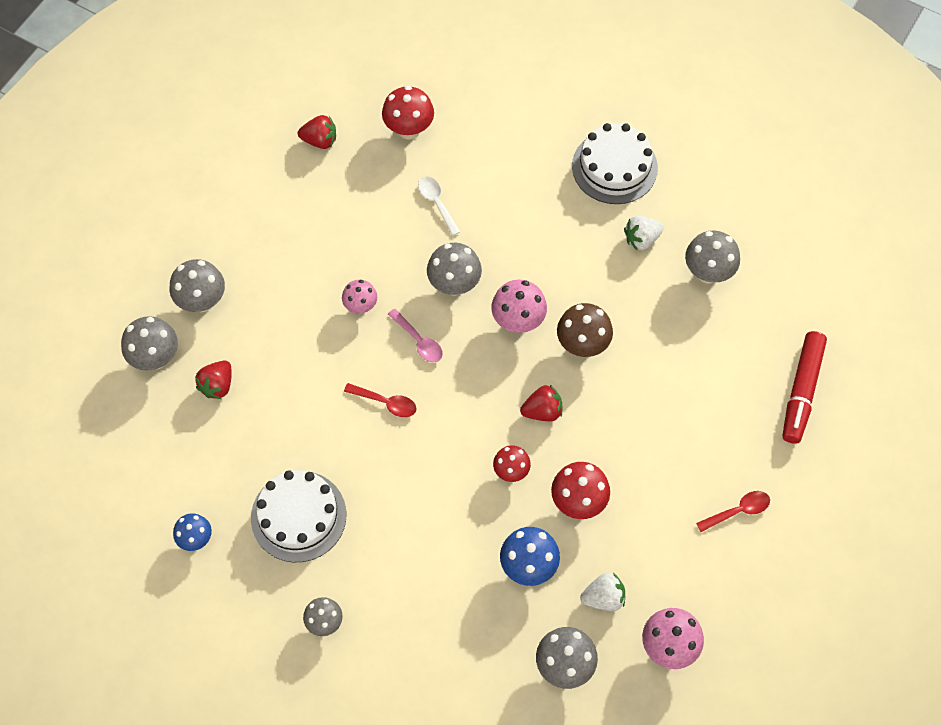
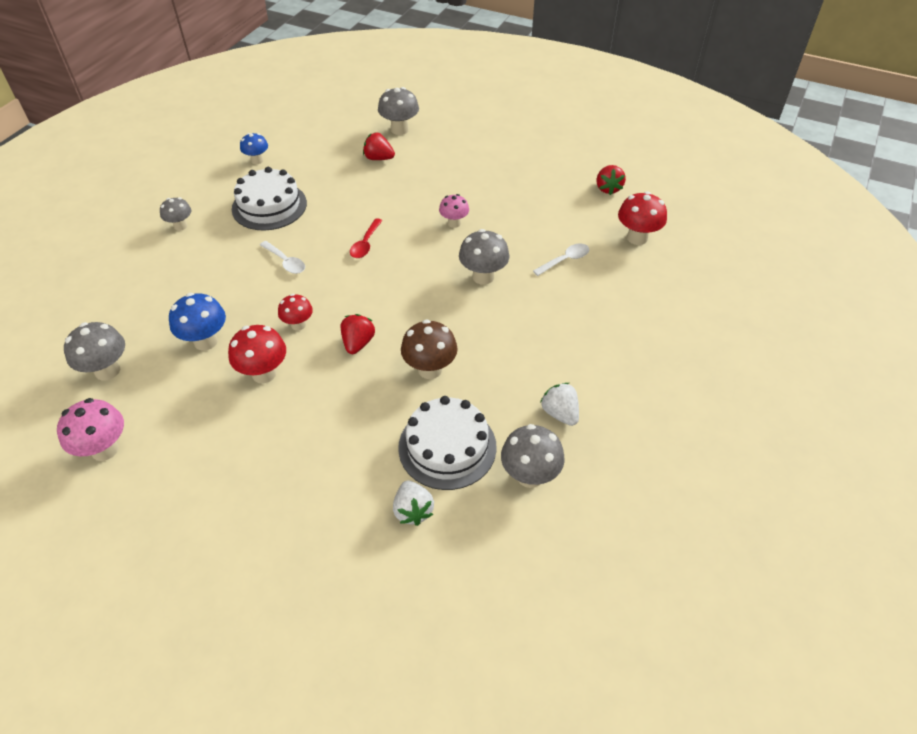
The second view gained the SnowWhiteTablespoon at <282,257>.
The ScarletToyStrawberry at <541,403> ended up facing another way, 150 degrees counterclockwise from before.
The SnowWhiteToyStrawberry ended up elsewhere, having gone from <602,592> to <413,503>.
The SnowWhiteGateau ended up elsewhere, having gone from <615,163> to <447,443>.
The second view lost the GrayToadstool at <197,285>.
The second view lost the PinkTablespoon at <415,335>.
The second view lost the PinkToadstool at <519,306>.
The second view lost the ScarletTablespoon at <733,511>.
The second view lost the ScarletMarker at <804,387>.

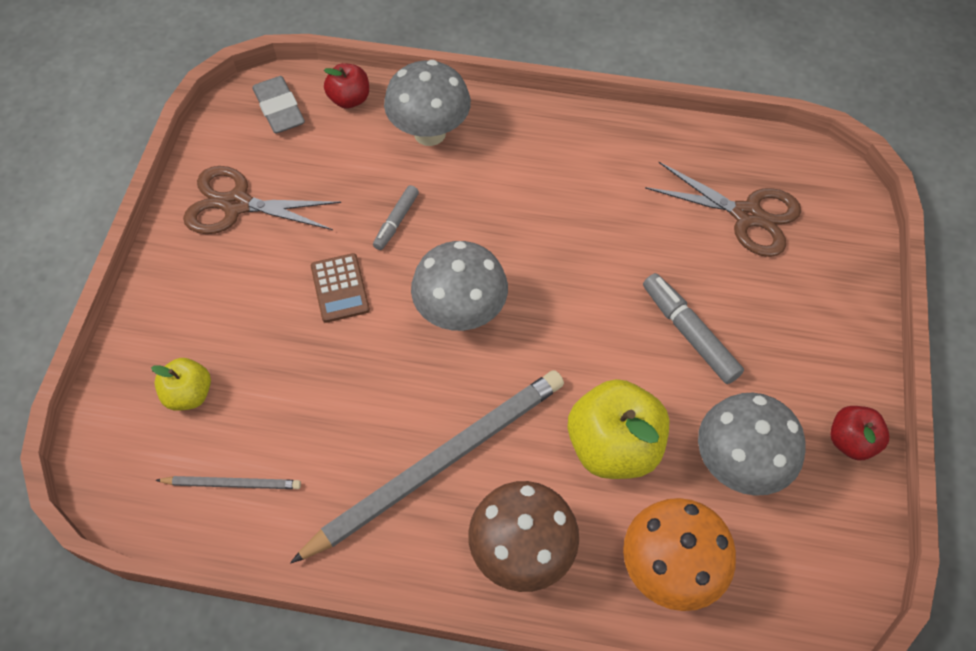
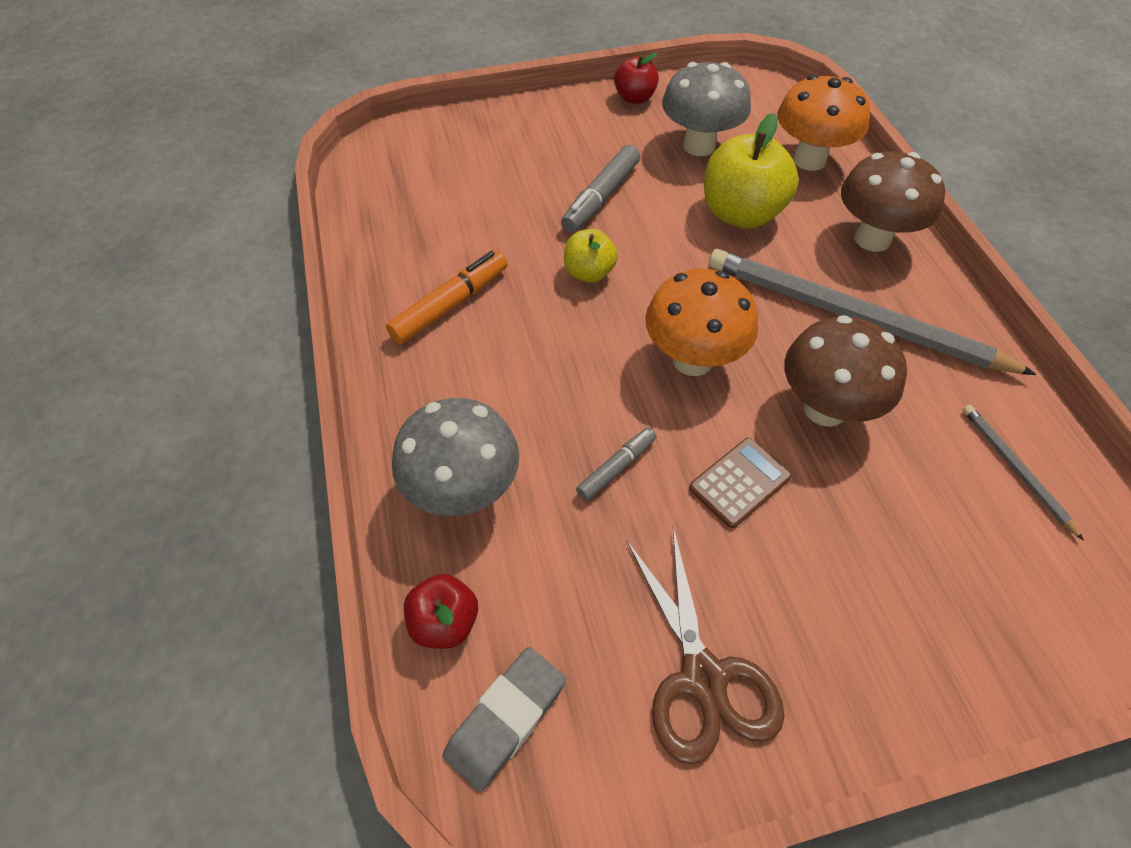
The second view gained the OrangeMarker at <447,297>.
The YellowAppleFruit ended up elsewhere, having gone from <181,384> to <591,256>.
The GrayMarker at <396,217> ended up facing another way, 45 degrees counterclockwise from before.
What was the GrayToadstool at <459,286> turned into the OrangeToadstool at <701,322>.
The second view gained the RussetToadstool at <845,371>.
The second view lost the RussetShears at <723,209>.

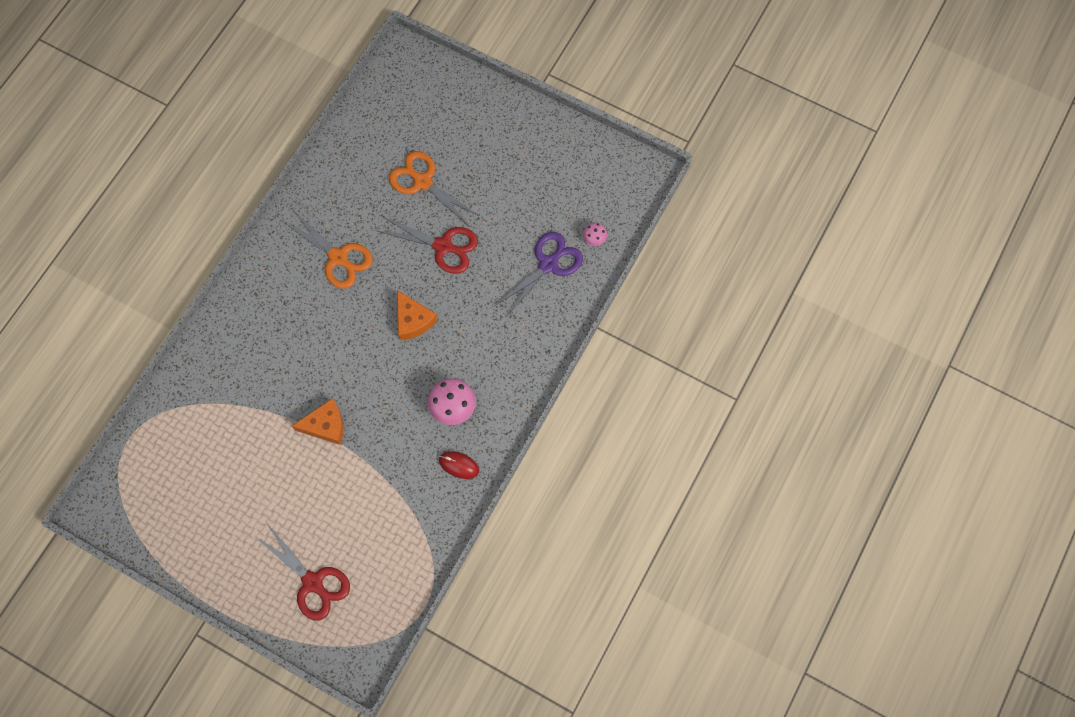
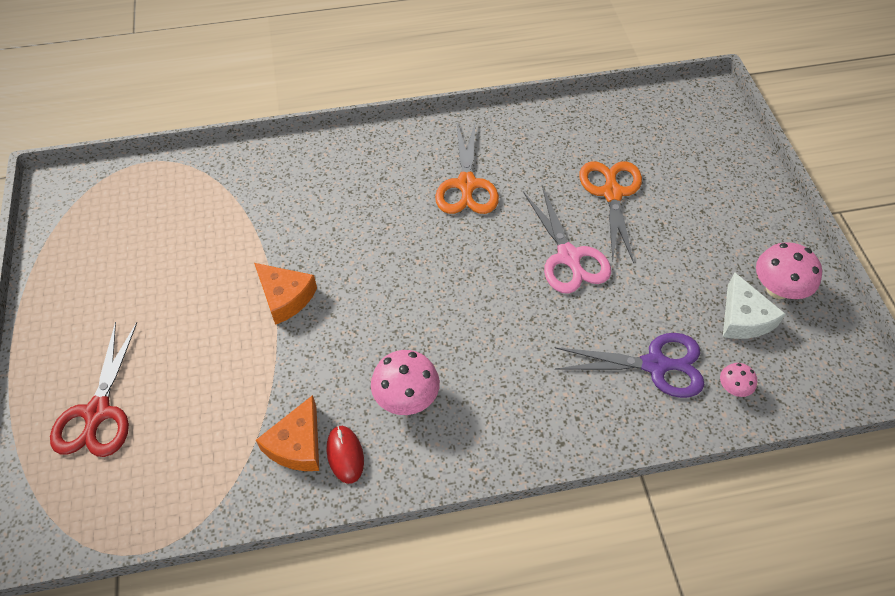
The OrangePieceOfCheese ended up elsewhere, having gone from <417,315> to <287,433>.
What was the ScarletShears at <426,245> turned into the PinkShears at <567,240>.
The second view gained the SnowWhitePieceOfCheese at <754,305>.
The second view gained the PinkToadstool at <789,270>.

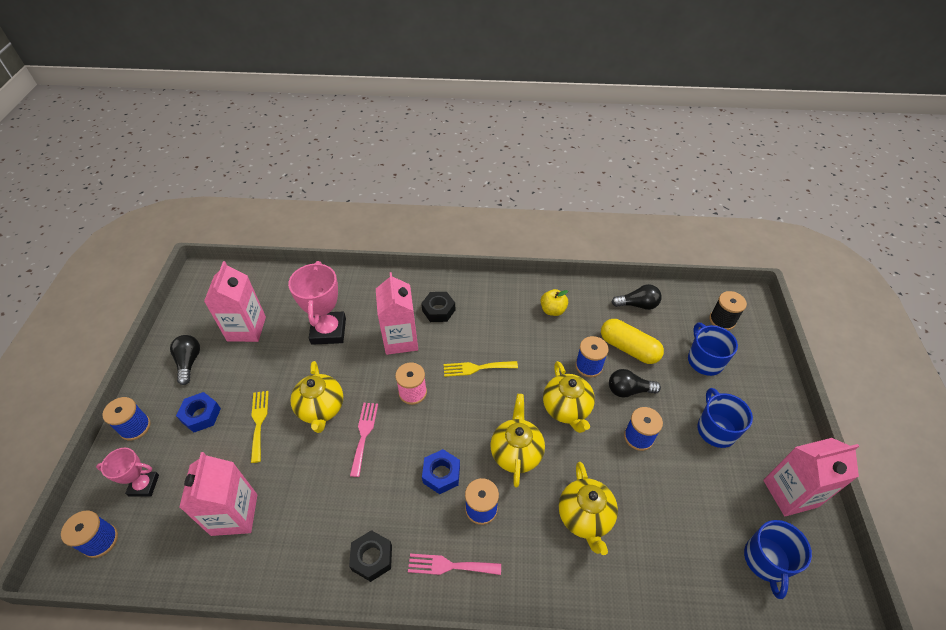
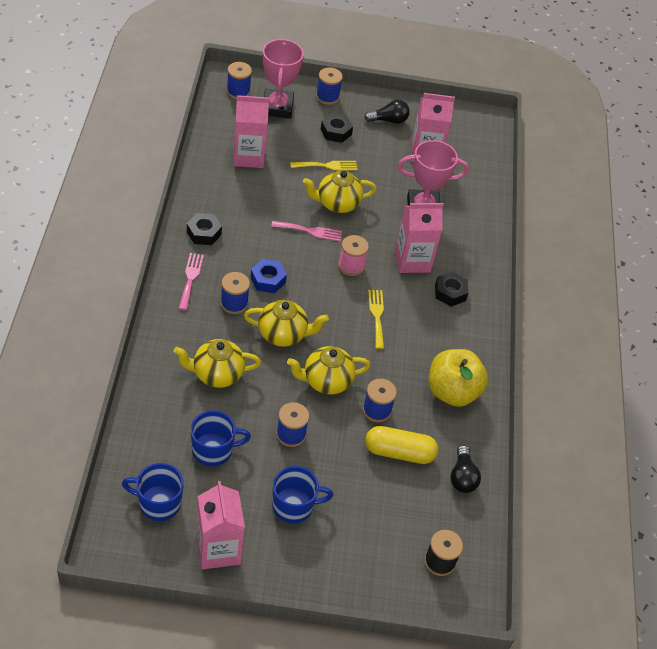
The RoyalBlueTeaMug ended up elsewhere, having gone from <713,349> to <221,438>.
The size of the PinkTrophy at <127,472> changed by a factor of 1.69.
What was the RoyalBlueHexagonNut at <198,412> turned into the JetBlackHexagonNut at <337,128>.
The YellowPill at <632,341> ended up facing another way, 60 degrees clockwise from before.
The size of the YellowAppleFruit at <554,302> changed by a factor of 1.90.
The second view lost the JetBlackLightbulb at <635,383>.

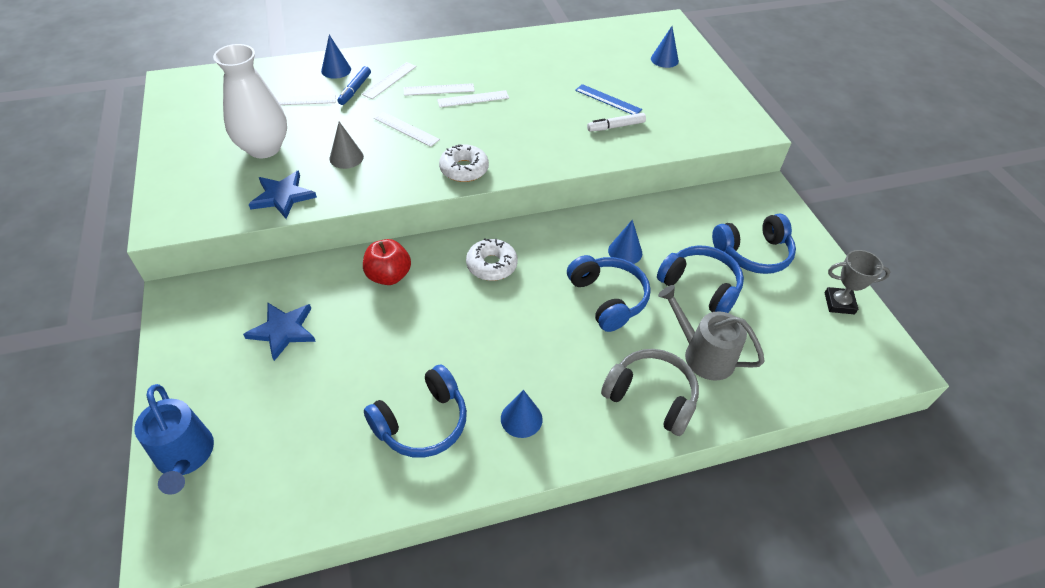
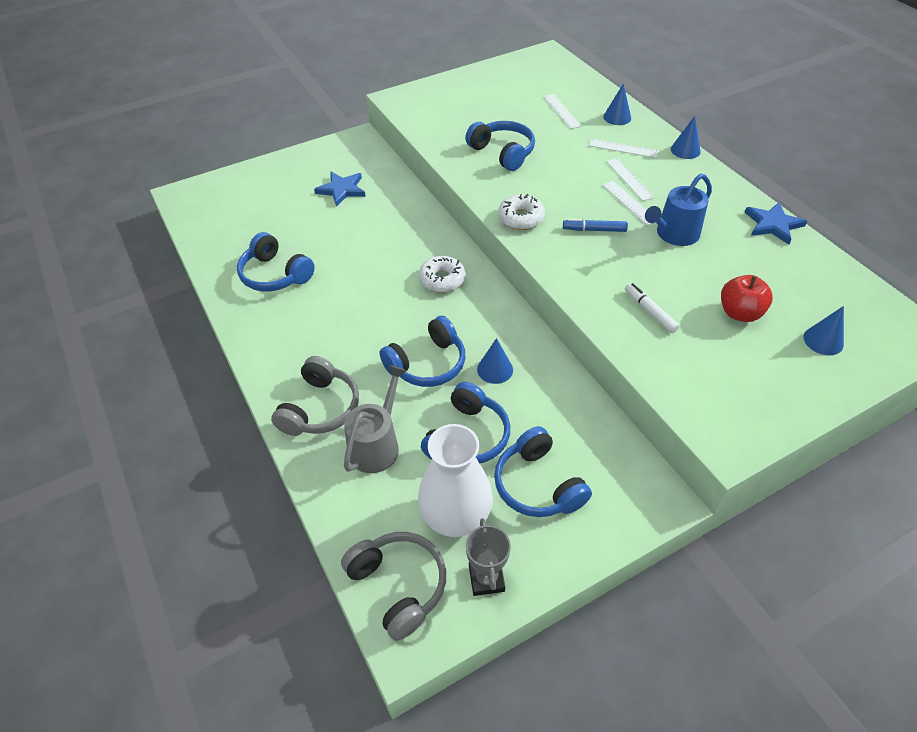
The second view gained the GrayHeadset at <393,586>.
The SnowWhiteFlowerVase ended up elsewhere, having gone from <250,101> to <455,480>.
Where the GraySolidCone stood at <347,145>, the RoyalBlueHeadset came to stand at <500,146>.
The RoyalBlueMarker ended up elsewhere, having gone from <354,85> to <595,225>.
The RoyalBlueWateringPot ended up elsewhere, having gone from <174,439> to <678,210>.
The RoyalBlueSolidCone ended up elsewhere, having gone from <521,414> to <686,137>.
The ScarletAppleFruit ended up elsewhere, having gone from <387,262> to <747,298>.
The RoyalBlueFivePointedStar ended up elsewhere, having gone from <283,194> to <775,223>.
The second view lost the SnowWhiteMeasuringStick at <407,129>.
The second view lost the RoyalBlueMeasuringStick at <608,99>.

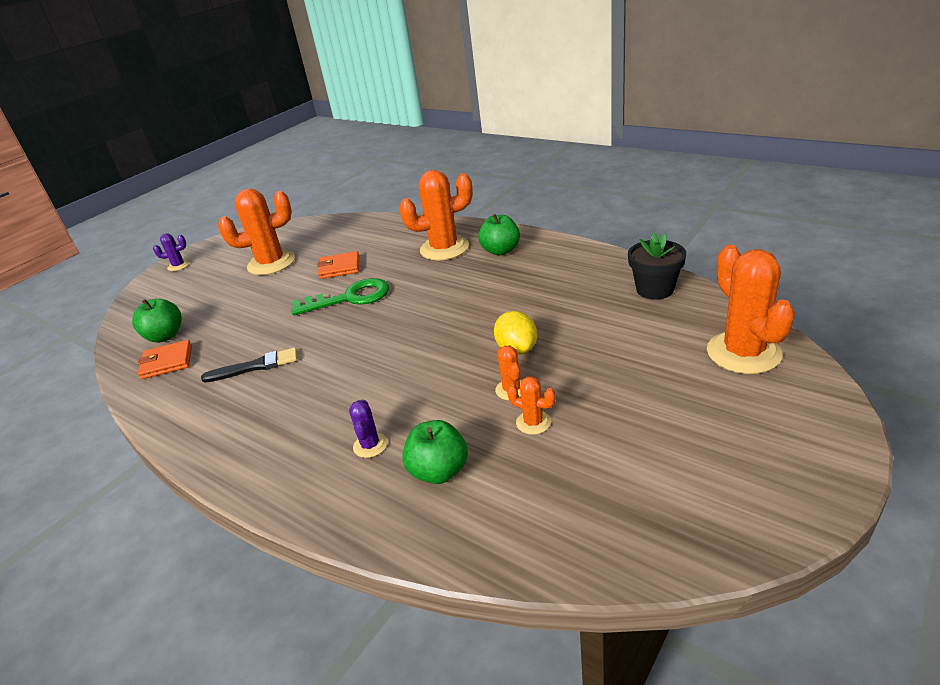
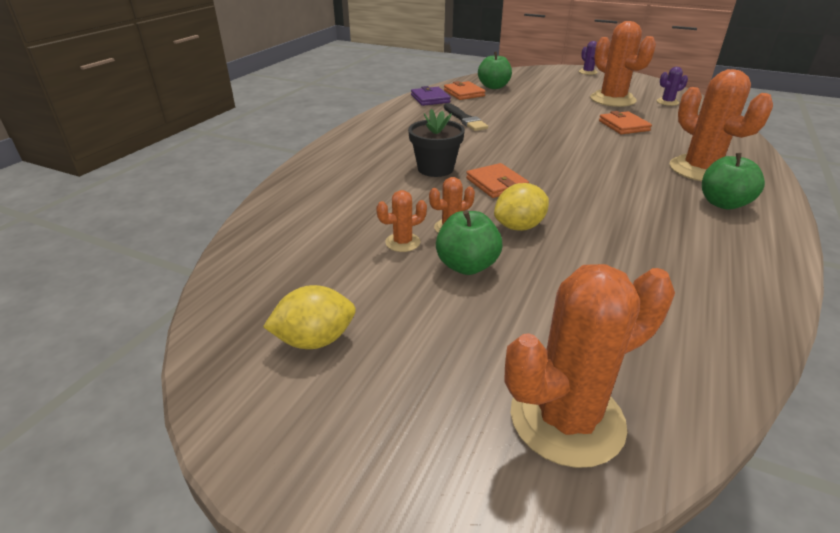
The second view gained the YellowToyLemon at <309,317>.
The OrangeSaguaroCactus at <531,405> ended up facing another way, 45 degrees clockwise from before.
The JetBlackFlowerPot ended up elsewhere, having gone from <657,266> to <436,143>.
The second view gained the VioletBillfold at <431,96>.
The GreenAppleFruit ended up elsewhere, having gone from <435,452> to <469,242>.
The second view gained the OrangeBillfold at <497,180>.
The VioletSaguaroCactus ended up elsewhere, having gone from <368,428> to <672,86>.
The second view lost the GreenKey at <340,297>.

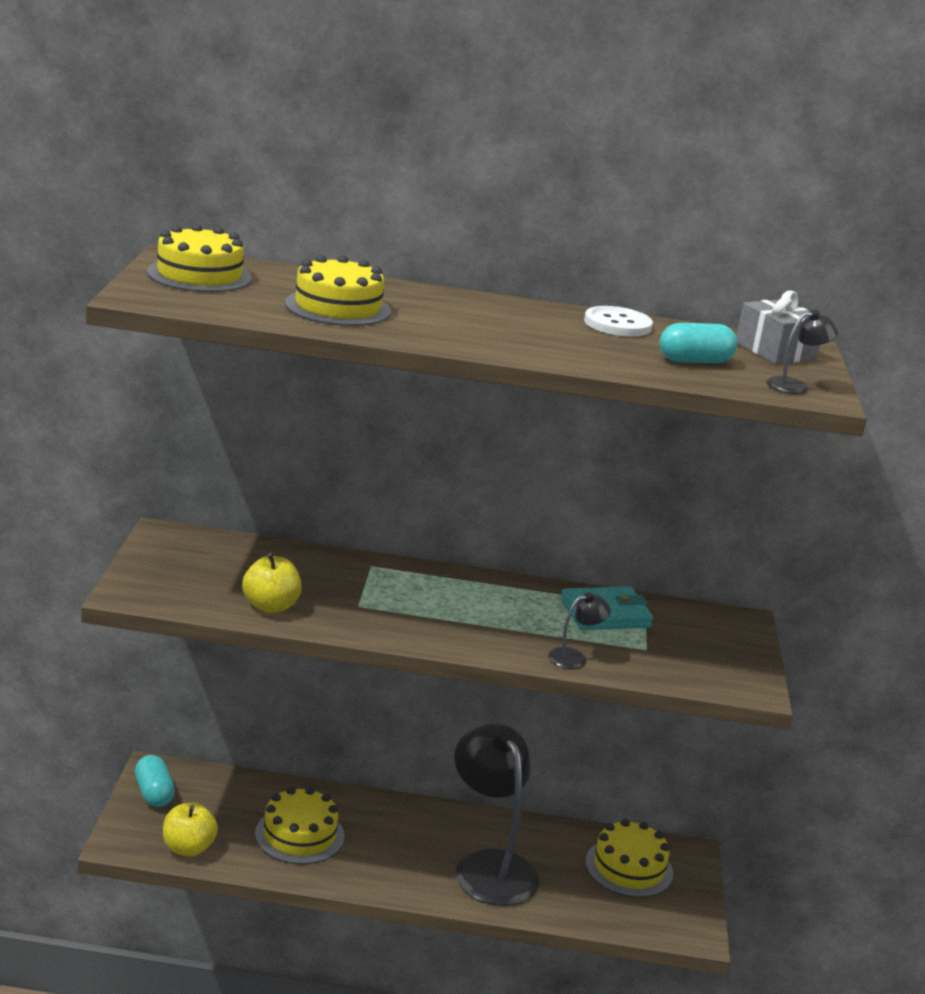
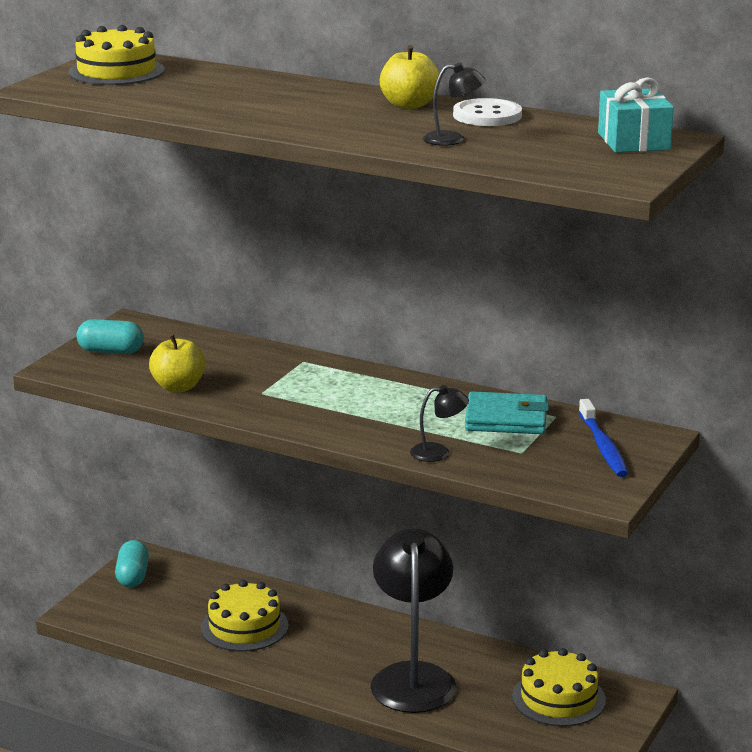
The TealPill ended up elsewhere, having gone from <698,343> to <110,336>.
The YellowAppleFruit ended up elsewhere, having gone from <190,829> to <410,77>.
The JetBlackReadingLamp ended up elsewhere, having gone from <802,352> to <454,104>.
The second view gained the RoyalBlueToothBrush at <604,438>.
What was the GrayWrappedGift at <778,327> turned into the TealWrappedGift at <636,115>.
The second view lost the YellowGateau at <338,290>.

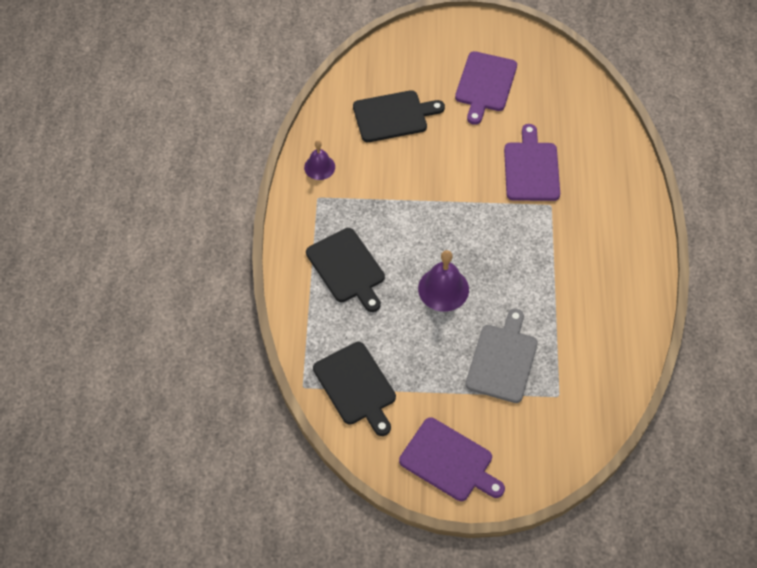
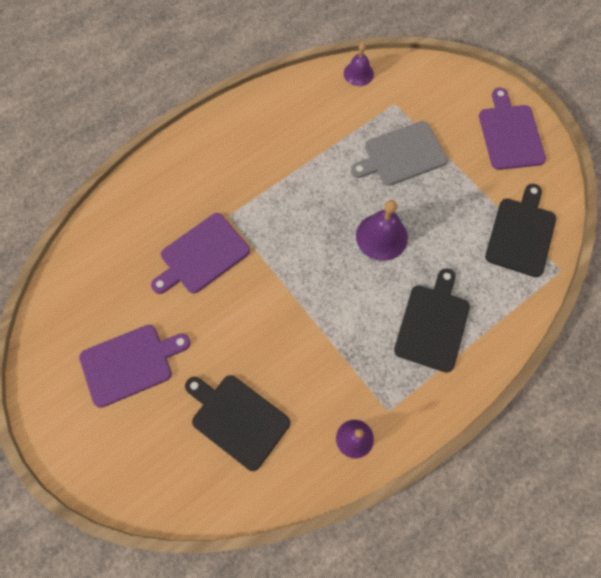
The second view gained the VioletSchoolBell at <359,64>.

